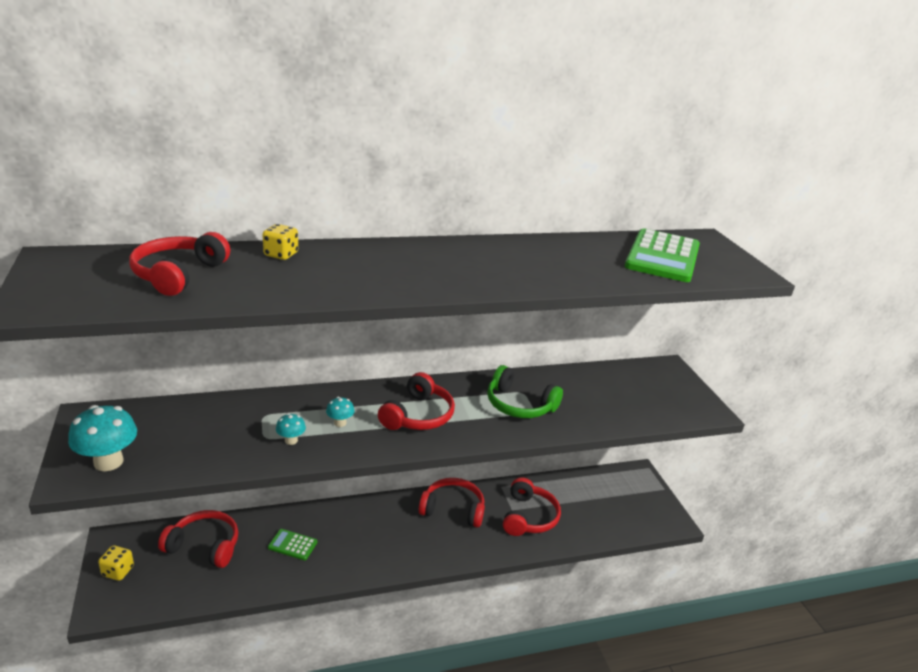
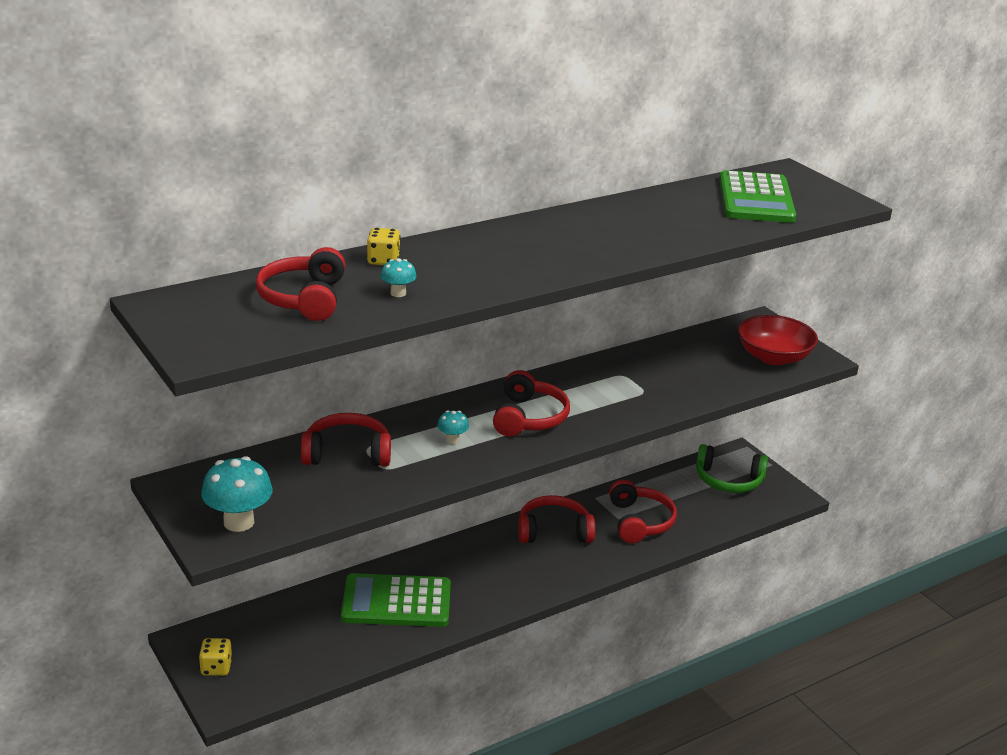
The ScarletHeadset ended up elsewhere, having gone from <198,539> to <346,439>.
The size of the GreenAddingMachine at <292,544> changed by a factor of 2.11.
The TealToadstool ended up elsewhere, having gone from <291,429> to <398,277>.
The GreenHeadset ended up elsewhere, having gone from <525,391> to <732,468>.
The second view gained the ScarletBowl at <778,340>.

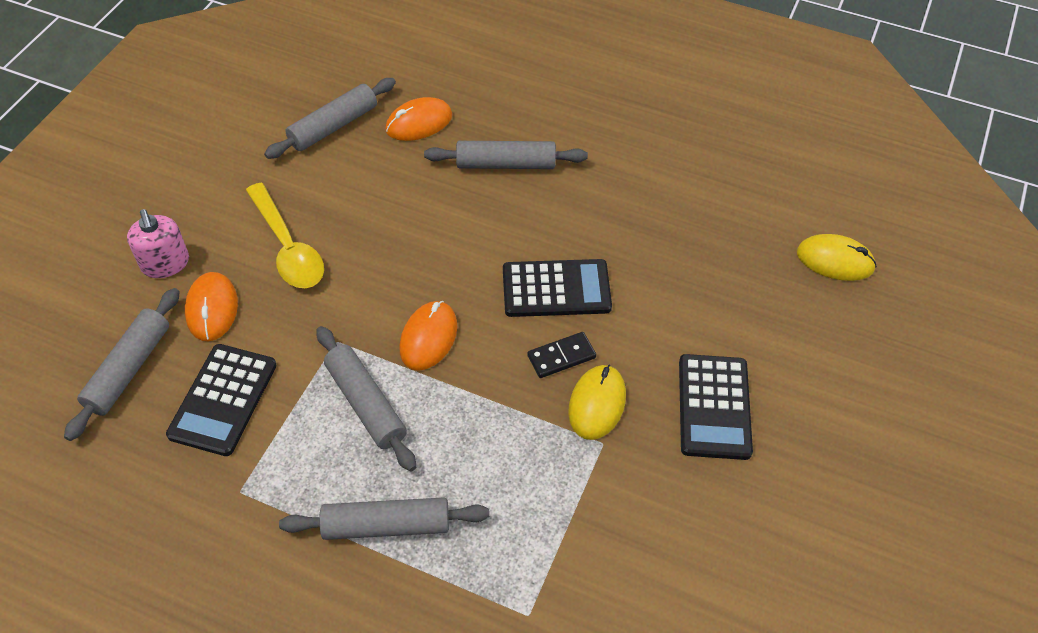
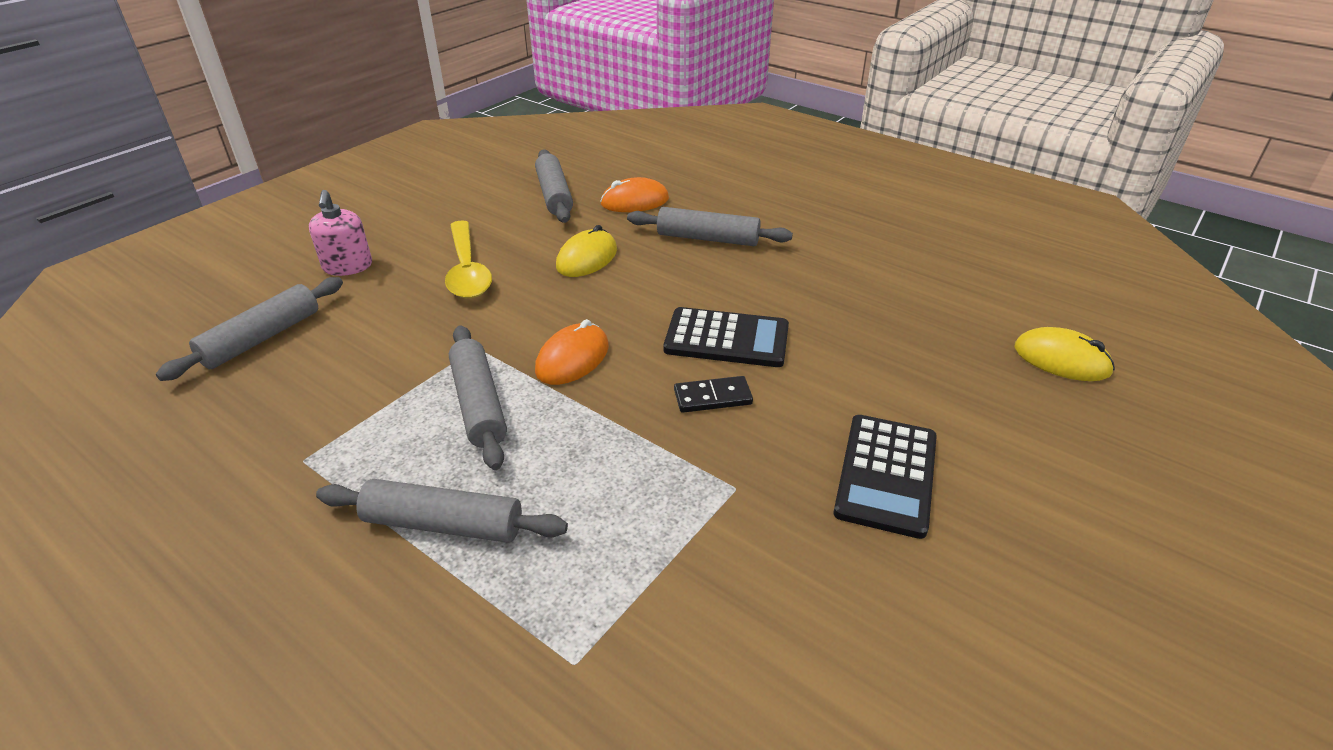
The GrayDoughRoller at <330,118> ended up facing another way, 75 degrees counterclockwise from before.
The YellowMouse ended up elsewhere, having gone from <597,402> to <586,251>.
The second view lost the JetBlackAddingMachine at <221,400>.
The second view lost the OrangeMouse at <211,306>.

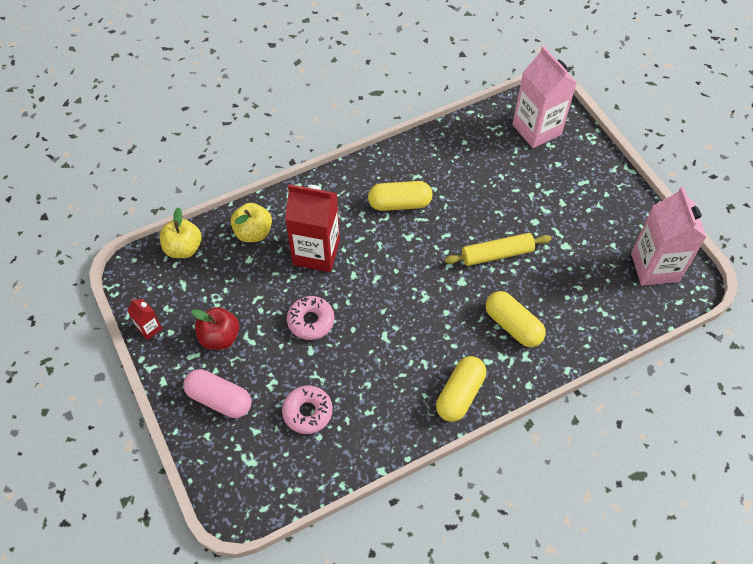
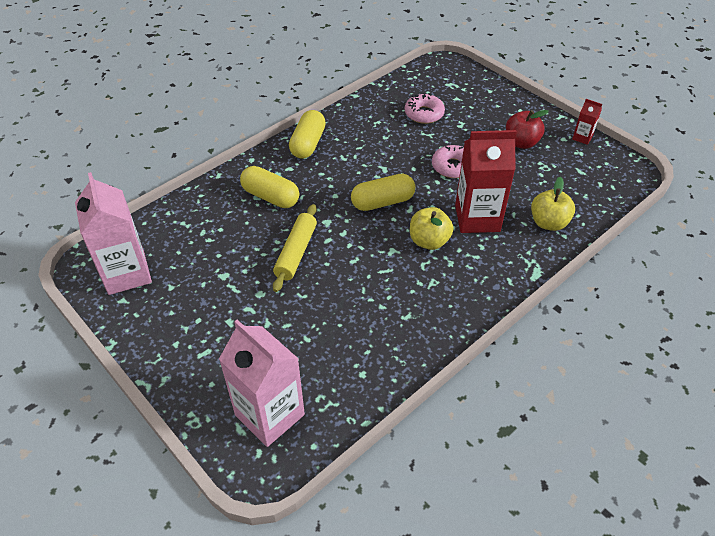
The YellowDoughRoller at <498,249> ended up facing another way, 45 degrees counterclockwise from before.
The YellowPill ended up elsewhere, having gone from <400,196> to <383,192>.
The YellowAppleFruit ended up elsewhere, having gone from <181,232> to <431,228>.
The second view lost the PinkPill at <217,393>.

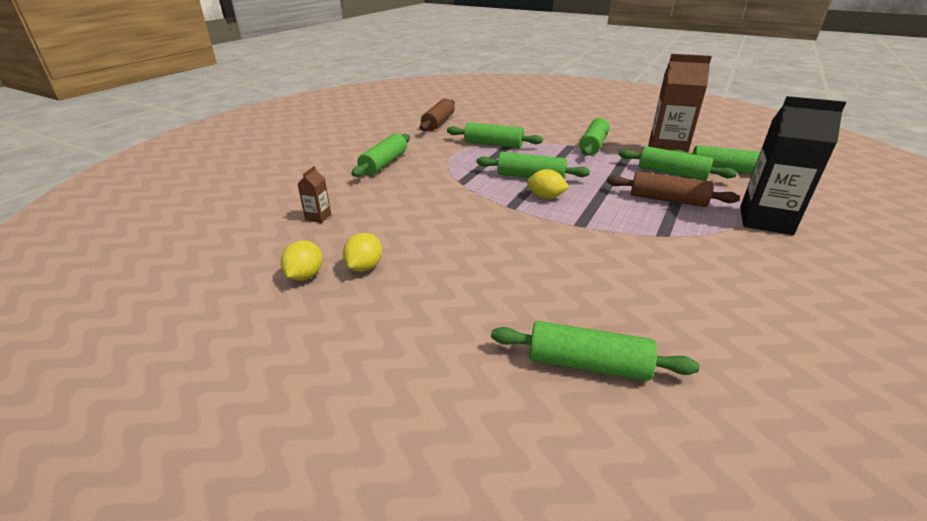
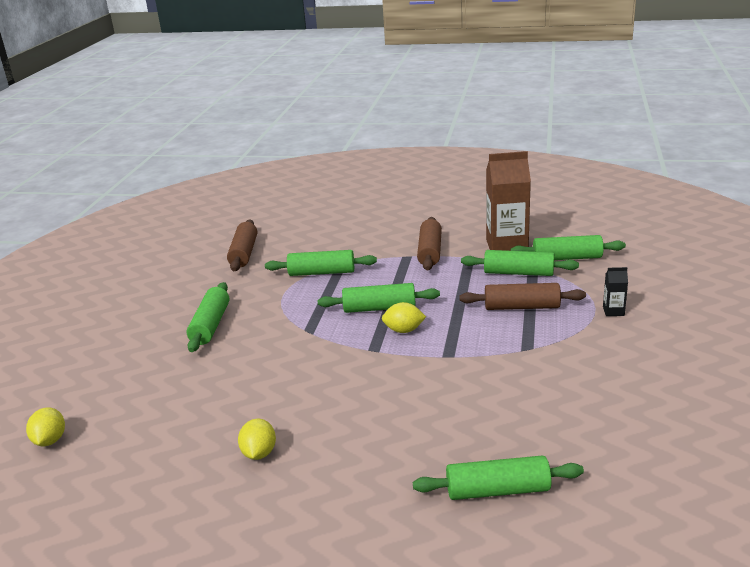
The YellowToyLemon ended up elsewhere, having gone from <301,260> to <45,427>.
What was the GreenDoughRoller at <594,137> turned into the RussetDoughRoller at <429,243>.
The size of the JetBlackJuiceCarton at <793,165> changed by a factor of 0.43.
The second view lost the RussetJuiceCarton at <314,194>.

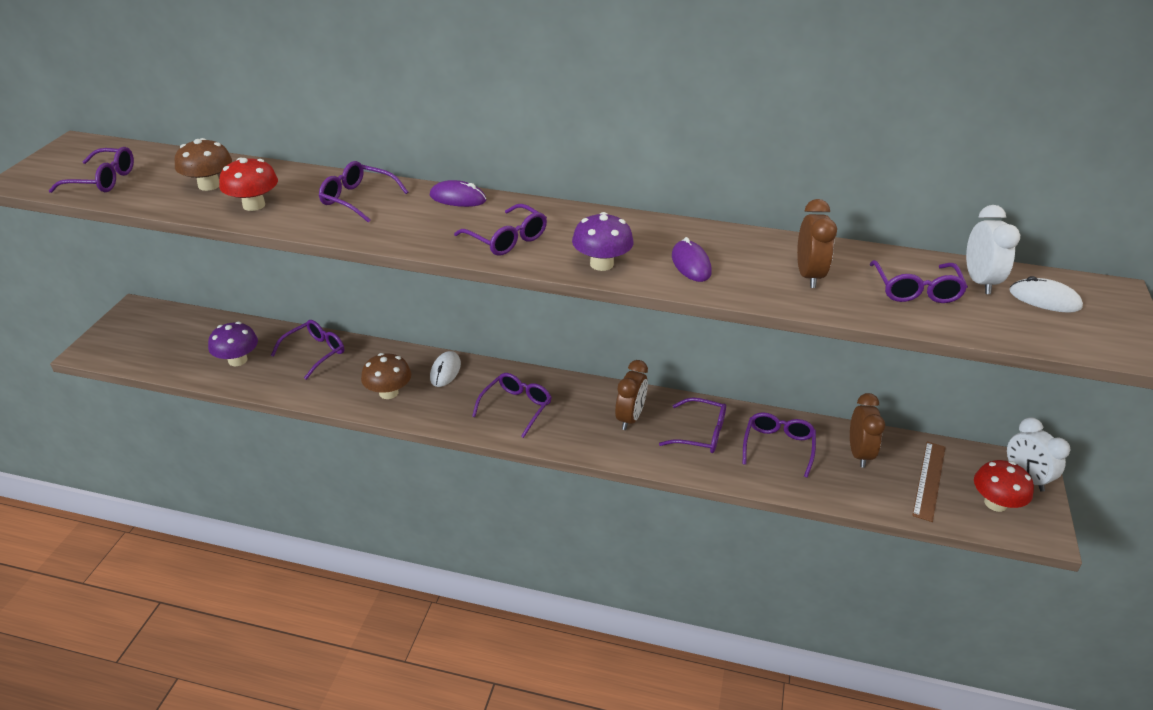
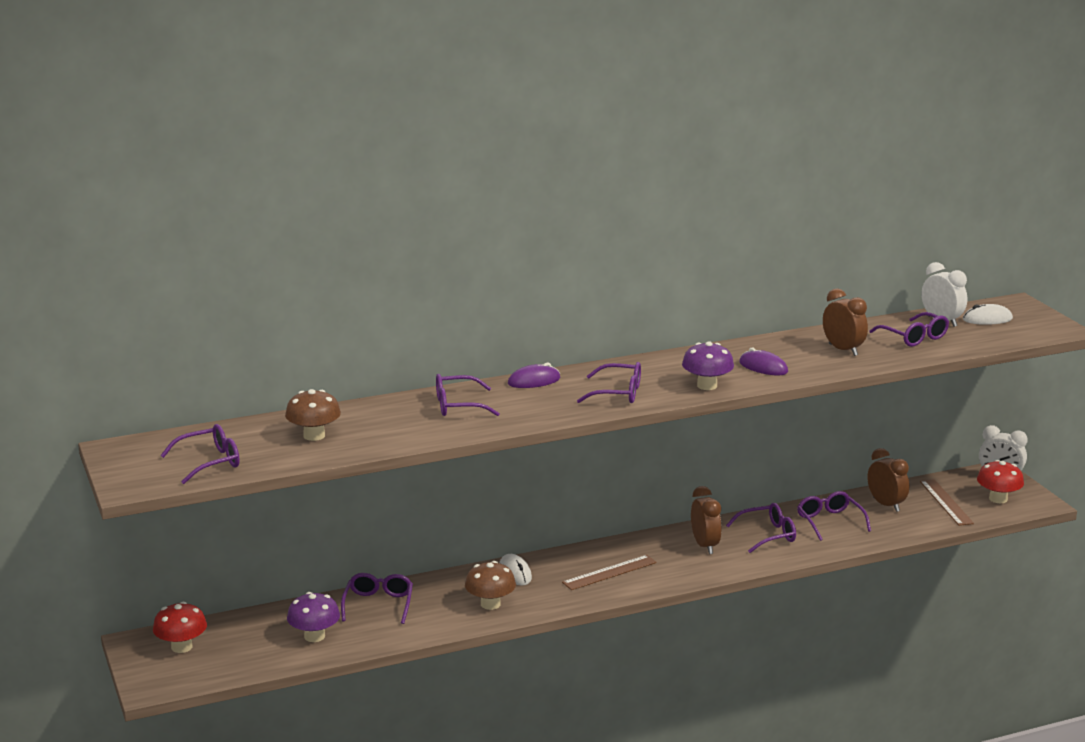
The ScarletToadstool ended up elsewhere, having gone from <248,184> to <180,627>.
Where the VioletGlasses stood at <512,405>, the RussetMeasuringStick came to stand at <609,572>.

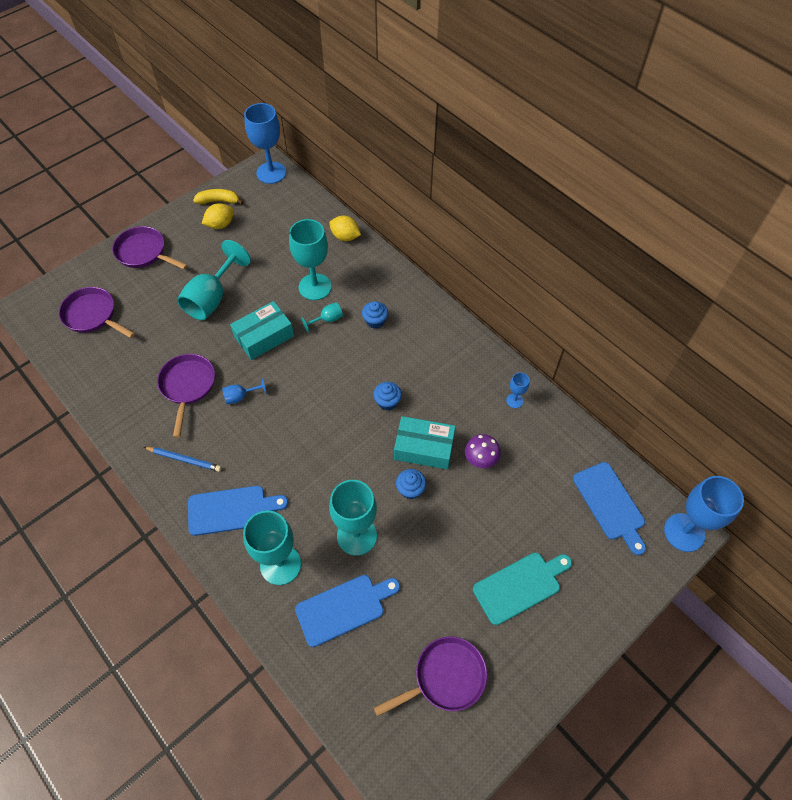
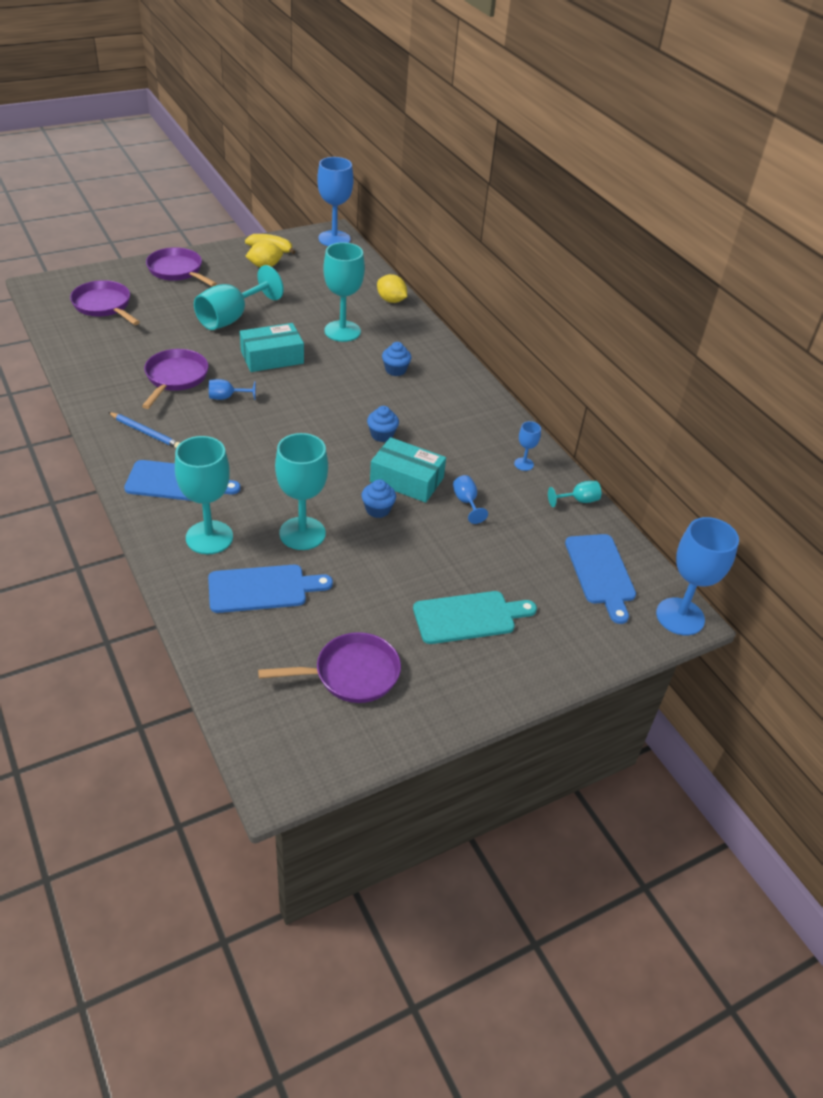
Where the VioletToadstool stood at <483,451>, the RoyalBlueGoblet came to stand at <470,499>.
The TealGoblet ended up elsewhere, having gone from <322,317> to <574,494>.

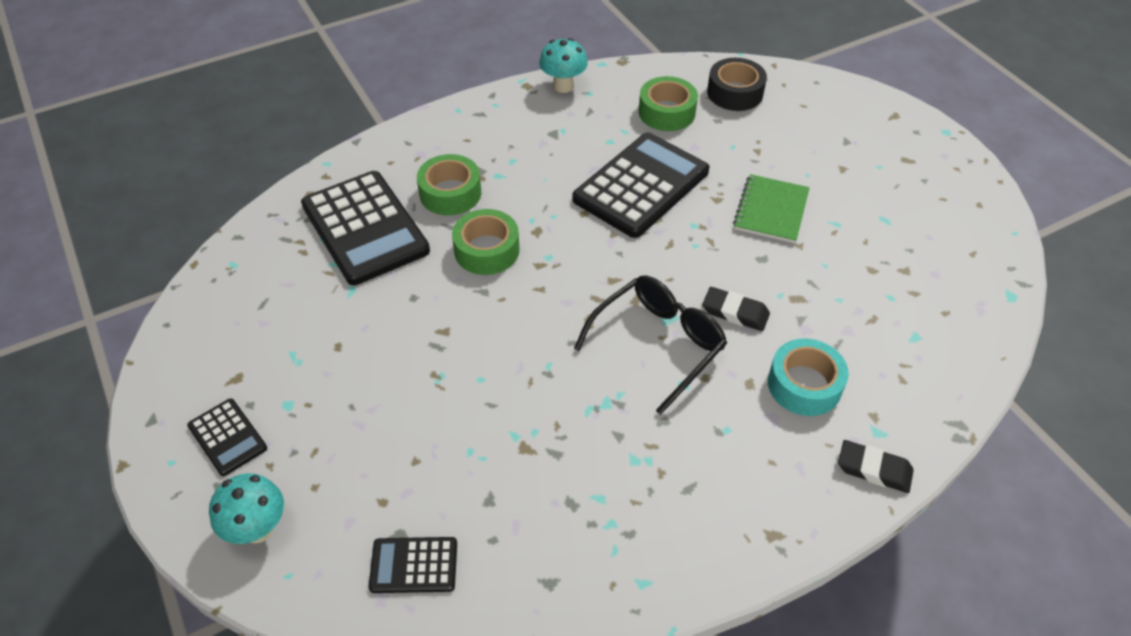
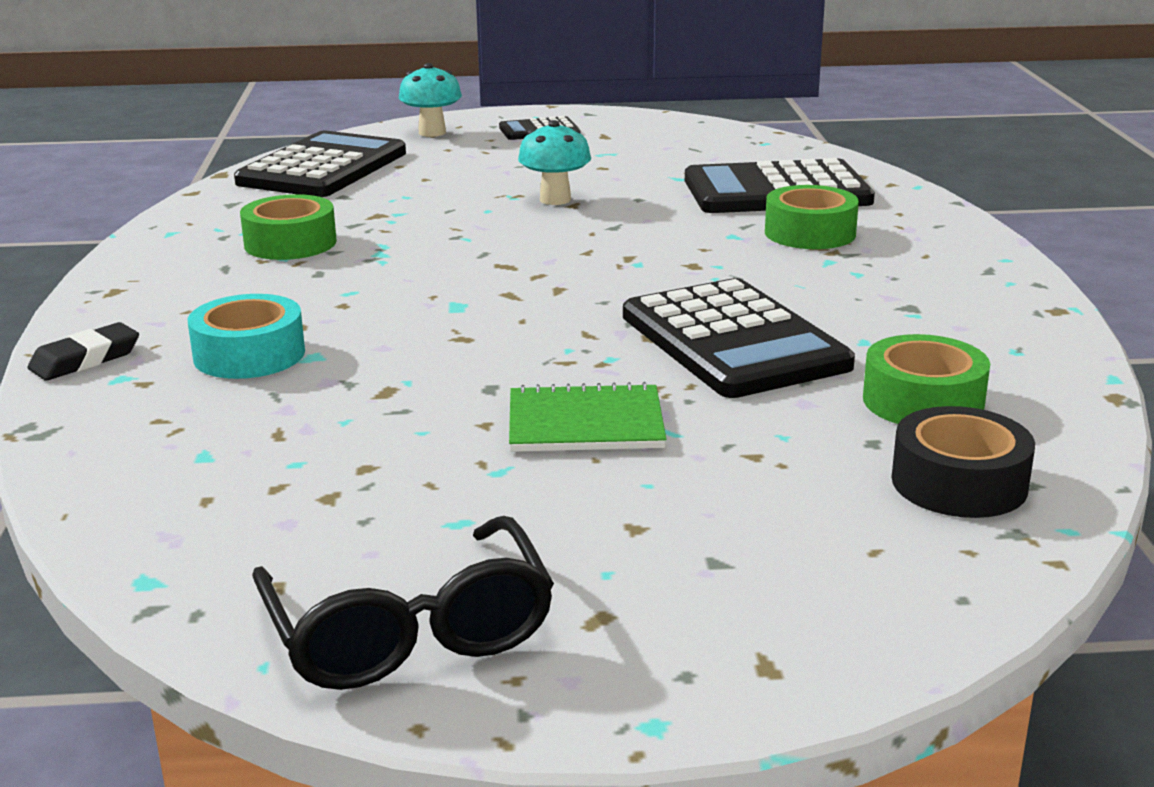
The size of the JetBlackAddingMachine at <413,565> changed by a factor of 2.04.
The GreenStickyTape ended up elsewhere, having gone from <486,242> to <288,227>.
The JetBlackGlasses ended up elsewhere, having gone from <650,345> to <403,603>.
The GreenNotepad at <771,208> ended up facing another way, 45 degrees counterclockwise from before.
The TealToadstool ended up elsewhere, having gone from <563,65> to <554,162>.
The second view lost the JetBlackPencilEraser at <736,309>.

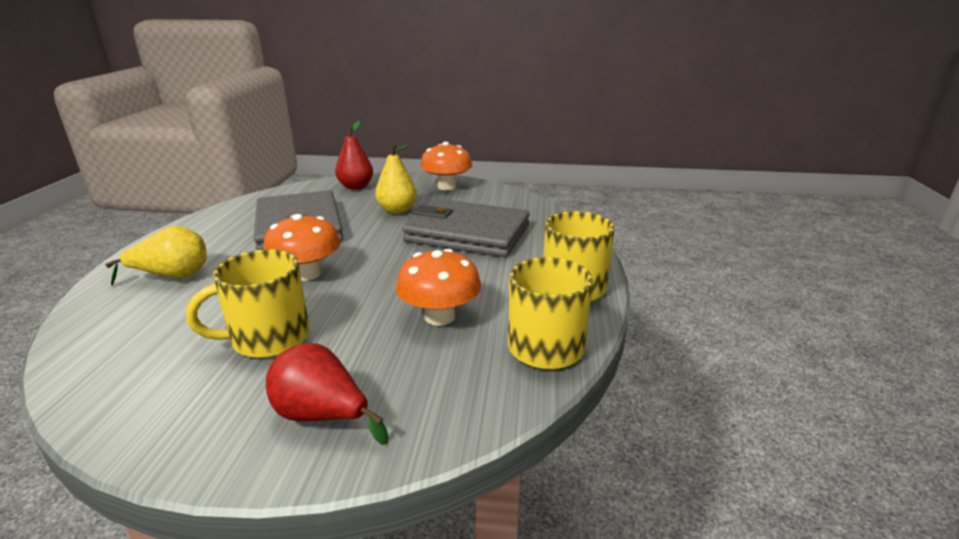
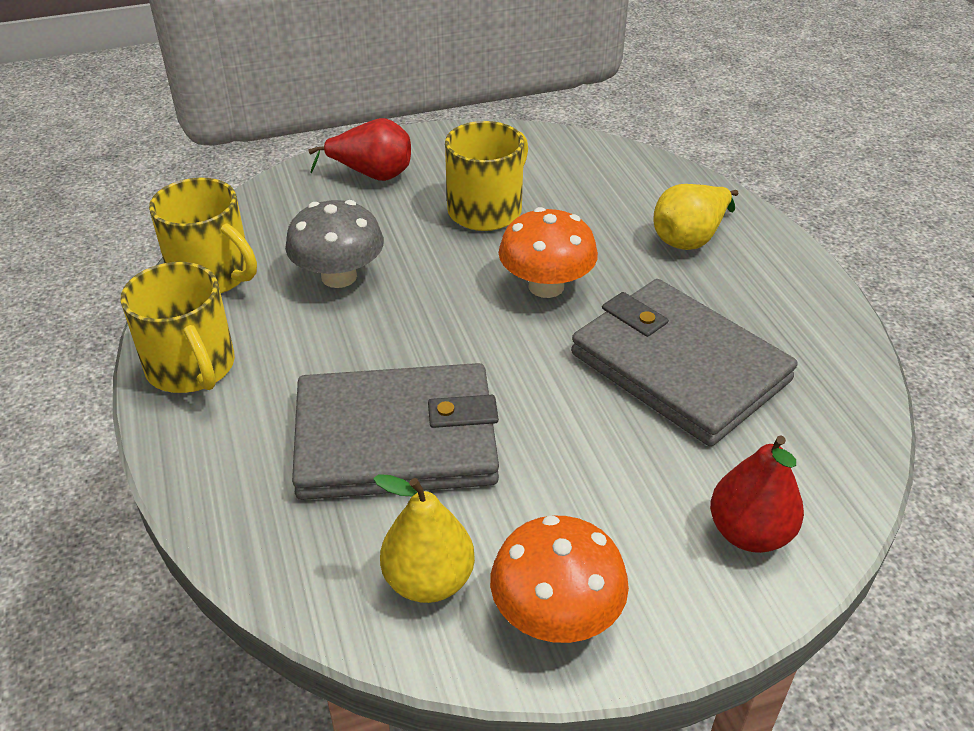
What was the OrangeToadstool at <438,287> turned into the GrayToadstool at <334,244>.
The YellowPear ended up elsewhere, having gone from <396,178> to <424,538>.

